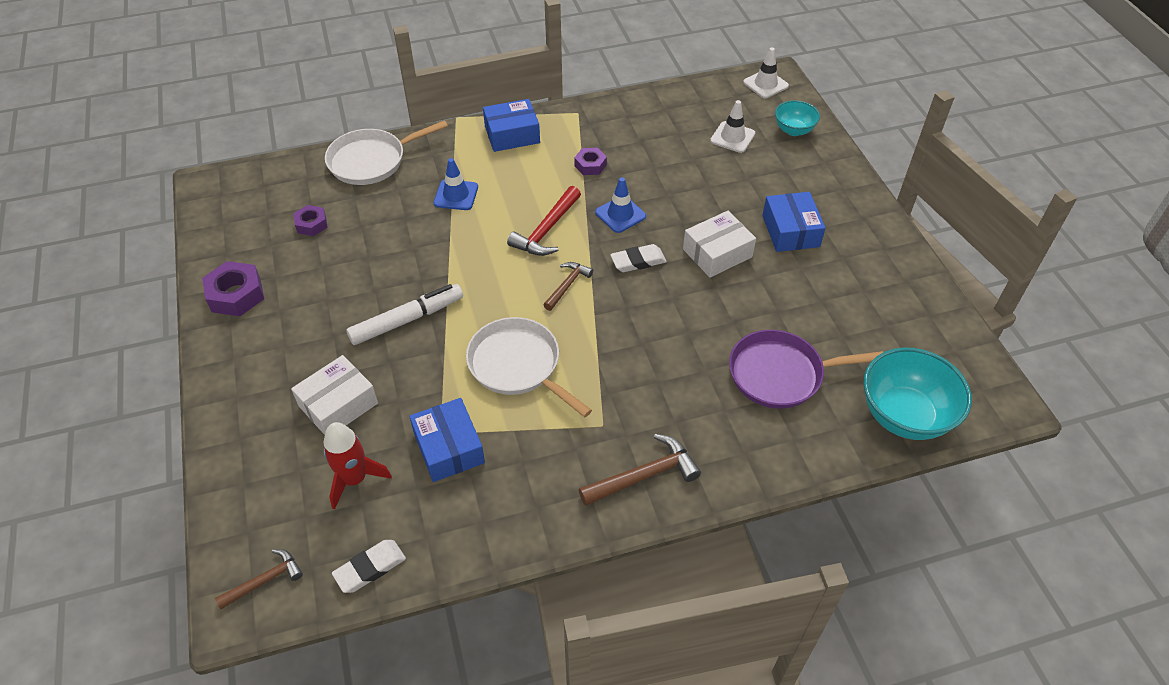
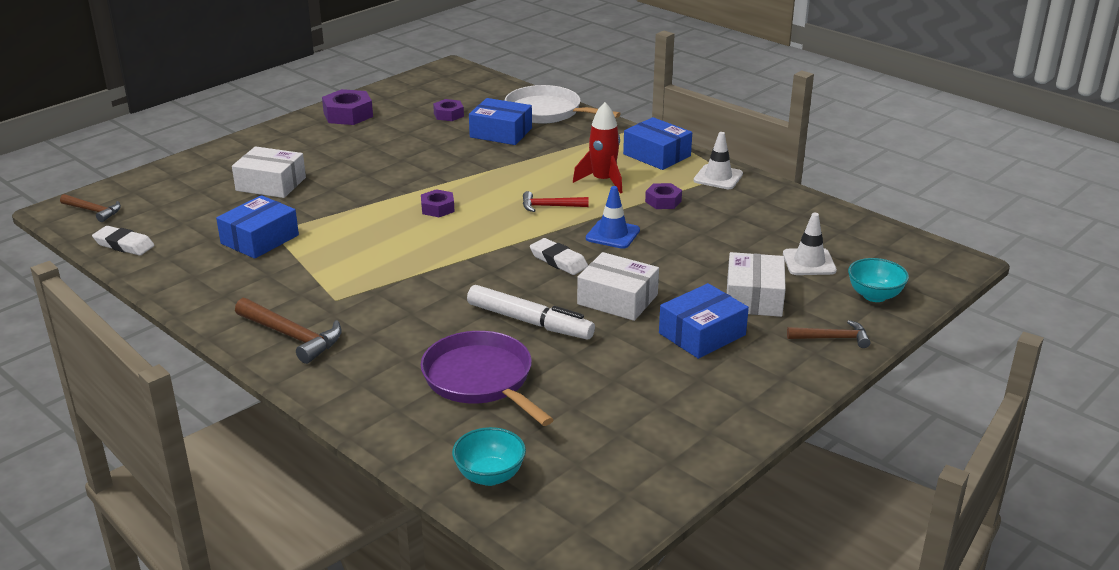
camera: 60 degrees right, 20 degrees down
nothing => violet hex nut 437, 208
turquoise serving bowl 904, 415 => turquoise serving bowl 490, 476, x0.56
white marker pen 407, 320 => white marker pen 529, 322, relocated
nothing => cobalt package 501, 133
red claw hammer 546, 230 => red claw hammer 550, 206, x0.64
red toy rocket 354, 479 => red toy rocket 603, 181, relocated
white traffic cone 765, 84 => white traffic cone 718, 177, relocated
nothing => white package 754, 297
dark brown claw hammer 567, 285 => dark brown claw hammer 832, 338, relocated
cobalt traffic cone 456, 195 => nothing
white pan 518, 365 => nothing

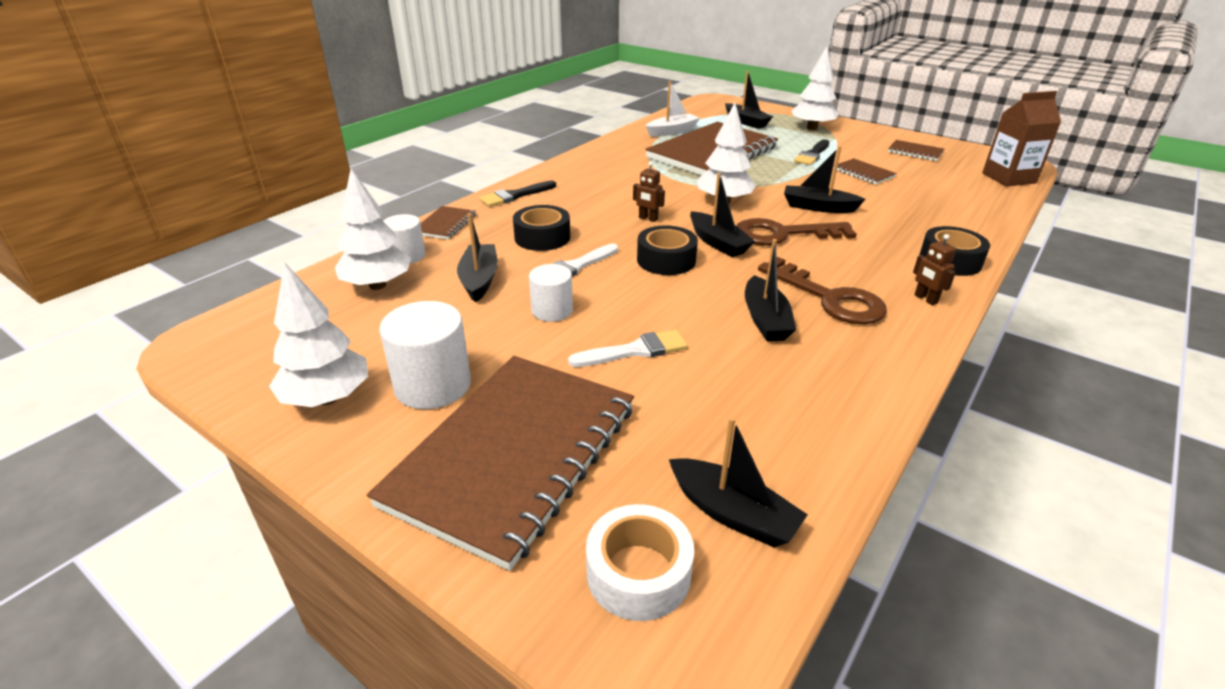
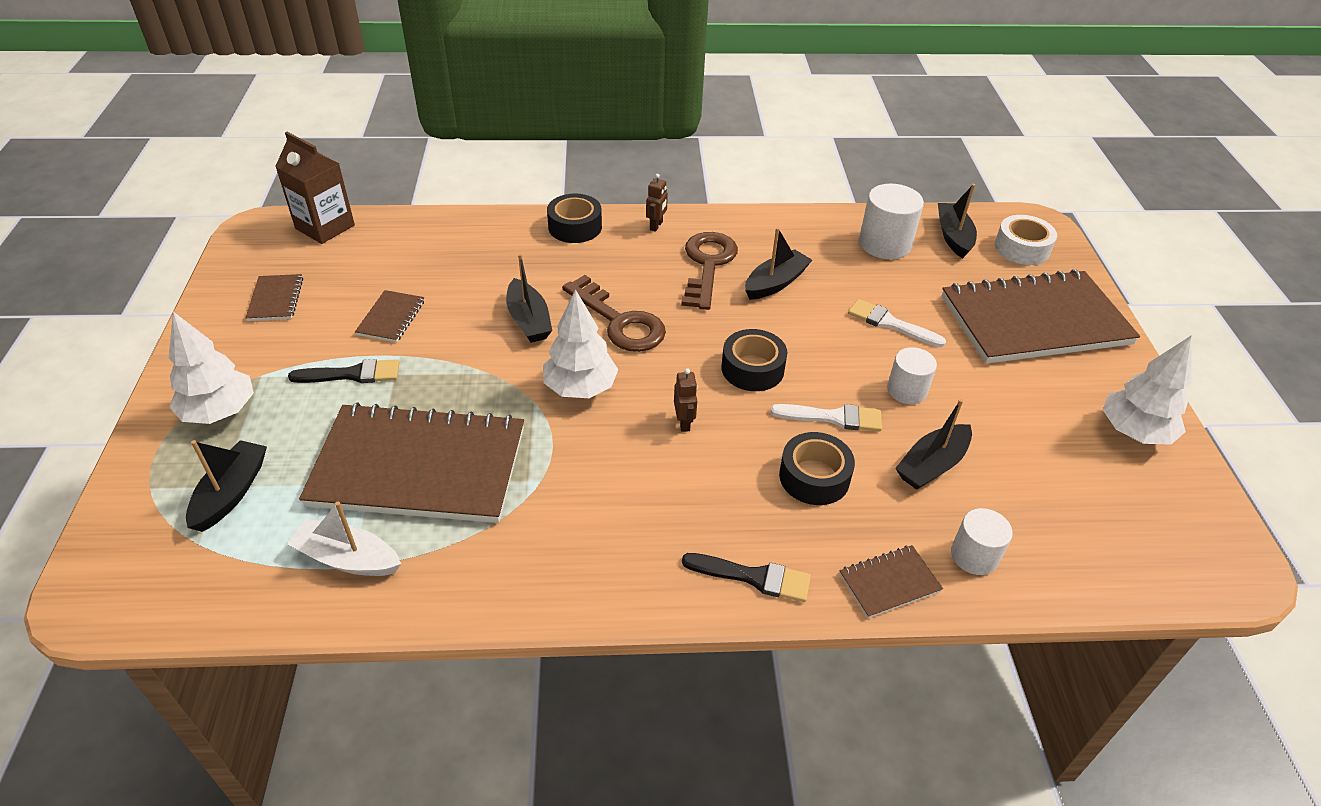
camera: 130 degrees left, 10 degrees up
white cylinder 433, 385 => white cylinder 885, 244, relocated
white fir tree 377, 285 => nothing
black sailboat 718, 243 => nothing

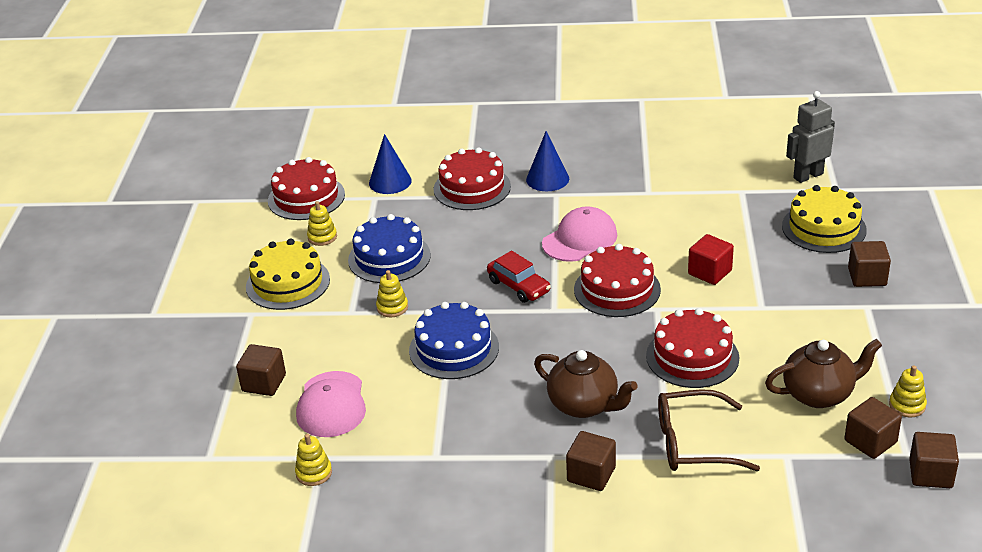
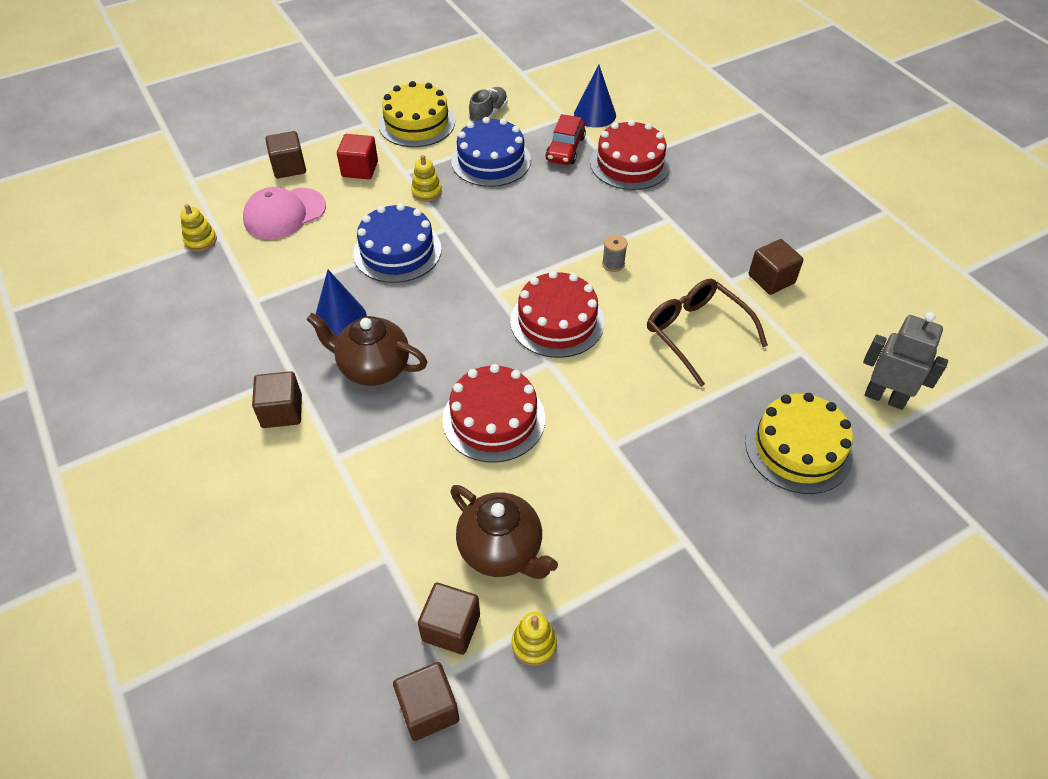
camera: 55 degrees right, 15 degrees up
dark brown tea pot 584, 405 => dark brown tea pot 373, 367, 105 degrees clockwise
cobalt cone shape 547, 179 => cobalt cone shape 340, 318, relocated
red cube 709, 272 => red cube 360, 169, relocated
bright yellow stacking toy 322, 237 => gray sneaker 488, 113
red automobile 518, 286 => red automobile 565, 149, relocated
rosy cap 580, 239 => gray reel of thread 613, 264
dark brown spectacles 693, 443 => dark brown spectacles 696, 333, relocated
dark brown cube 867, 277 => dark brown cube 771, 279, relocated
red gateau 306, 197 => nothing

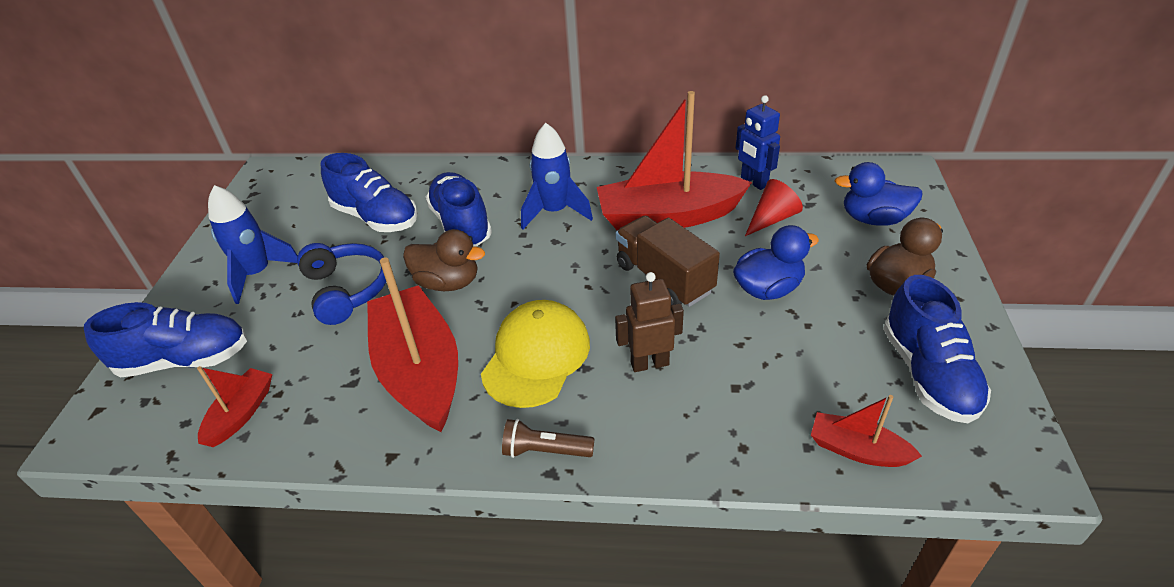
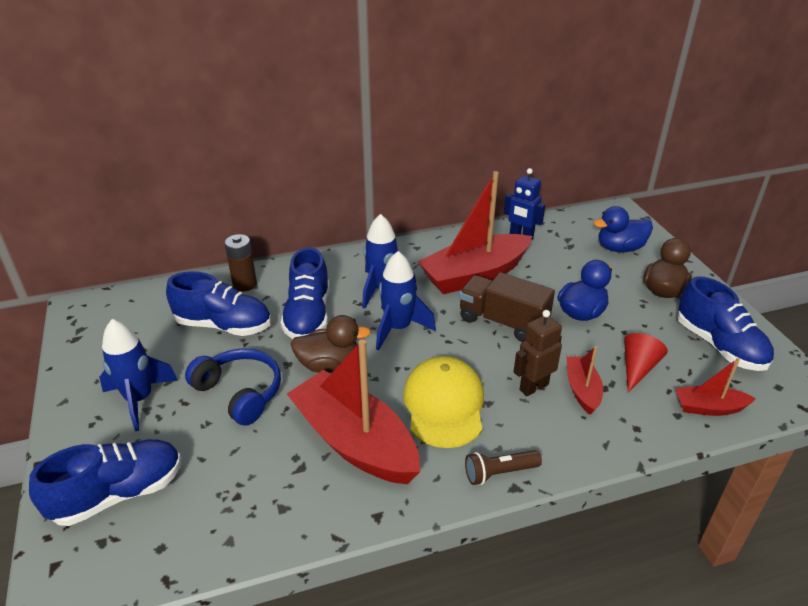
camera: 25 degrees left, 5 degrees down
nothing => dark brown power cell 244, 284
cobalt sneaker 461, 225 => cobalt sneaker 308, 315, 135 degrees counterclockwise
nothing => cobalt toy rocket 398, 328
red sailboat 241, 414 => red sailboat 582, 390, relocated
red cone shape 772, 219 => red cone shape 638, 368, relocated

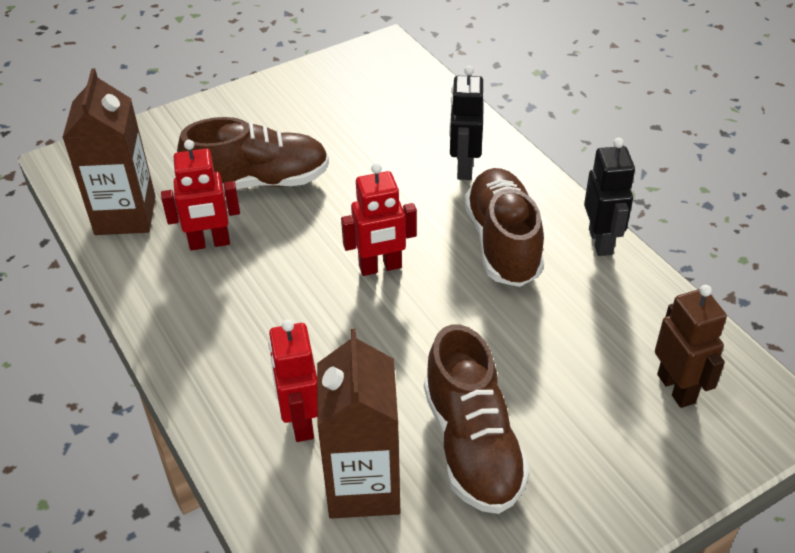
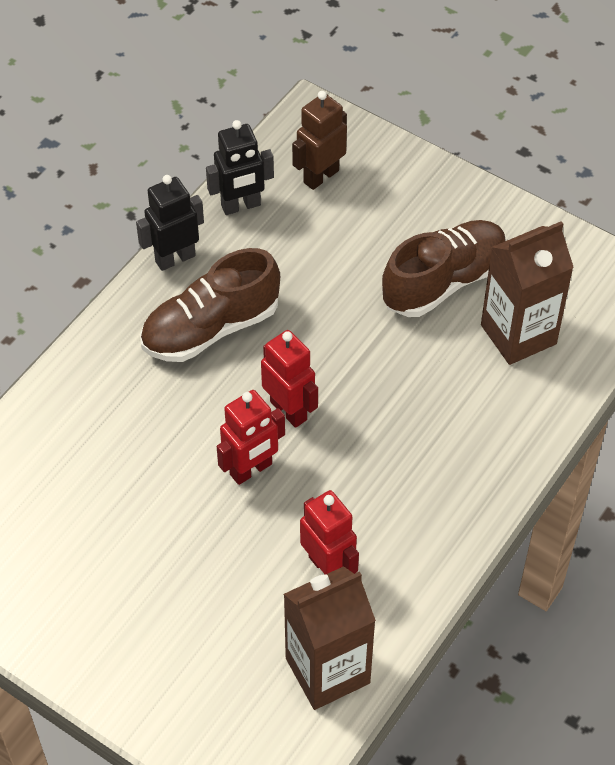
camera: 115 degrees left, 10 degrees up
black toy robot 464, 168 => black toy robot 241, 206, relocated
red toy robot 300, 422 => red toy robot 251, 470, relocated
dark brown sneaker 259, 182 => nothing

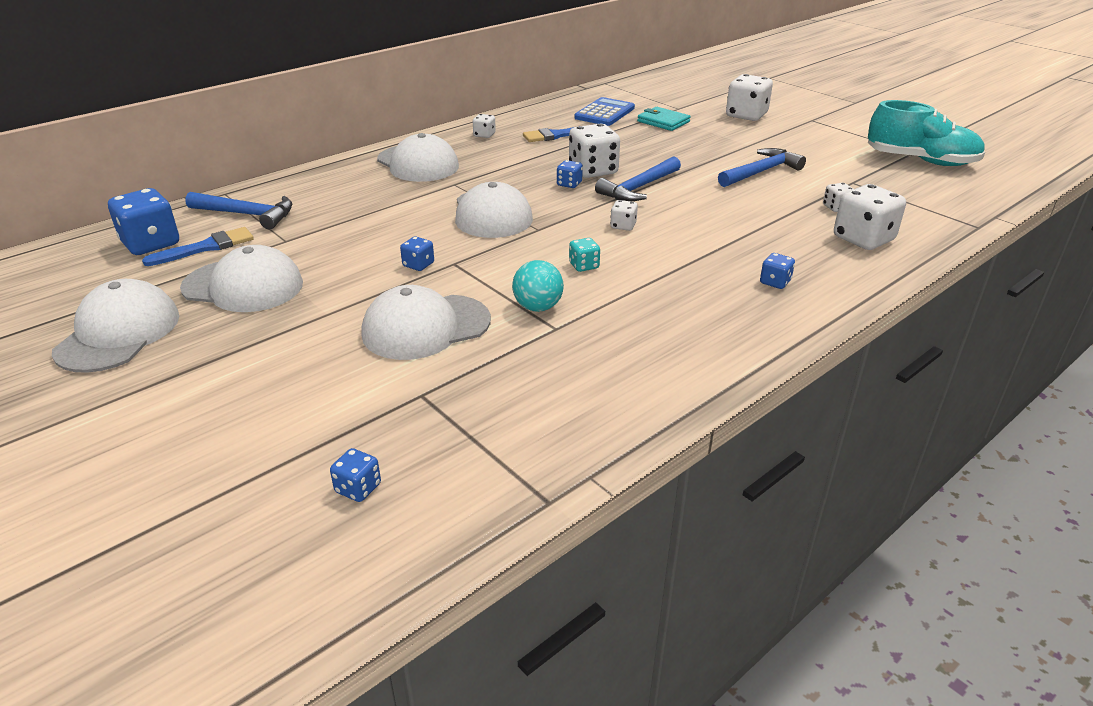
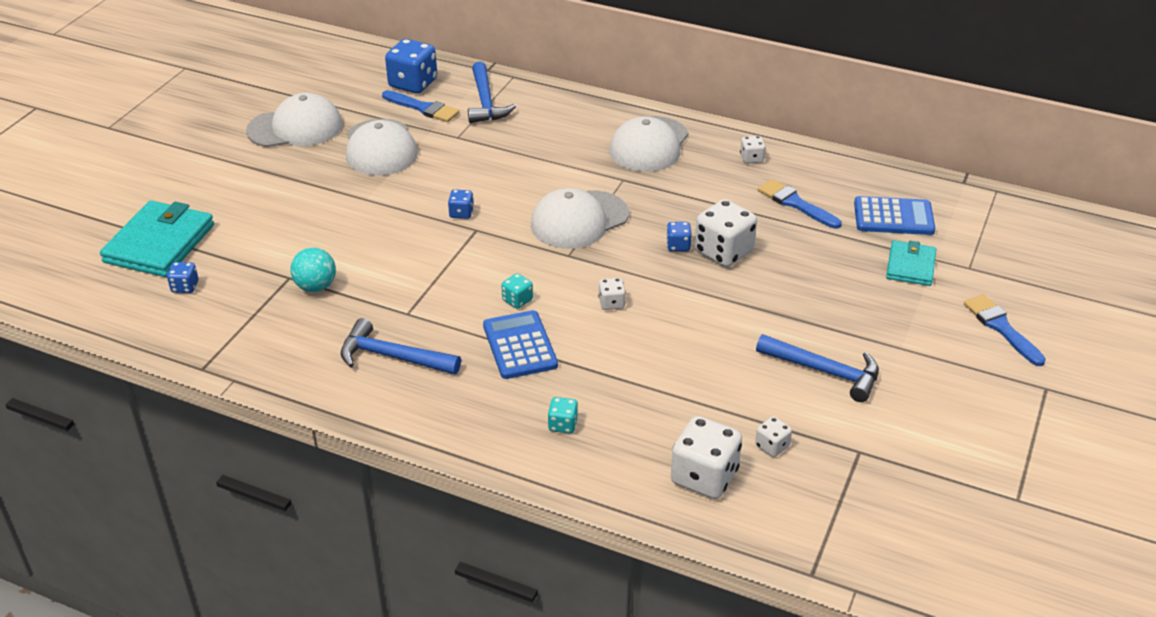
camera: 65 degrees right, 5 degrees up
nothing => turquoise card wallet 159, 244
turquoise sphere 538, 307 => turquoise sphere 316, 286, relocated
cobalt claw hammer 638, 188 => cobalt claw hammer 392, 357, relocated
nothing => cobalt pocket calculator 520, 346
cobalt die 775, 282 => turquoise die 563, 425
white die 746, 115 => cobalt paintbrush 1001, 328
white cap 426, 327 => nothing
turquoise sneaker 920, 161 => nothing

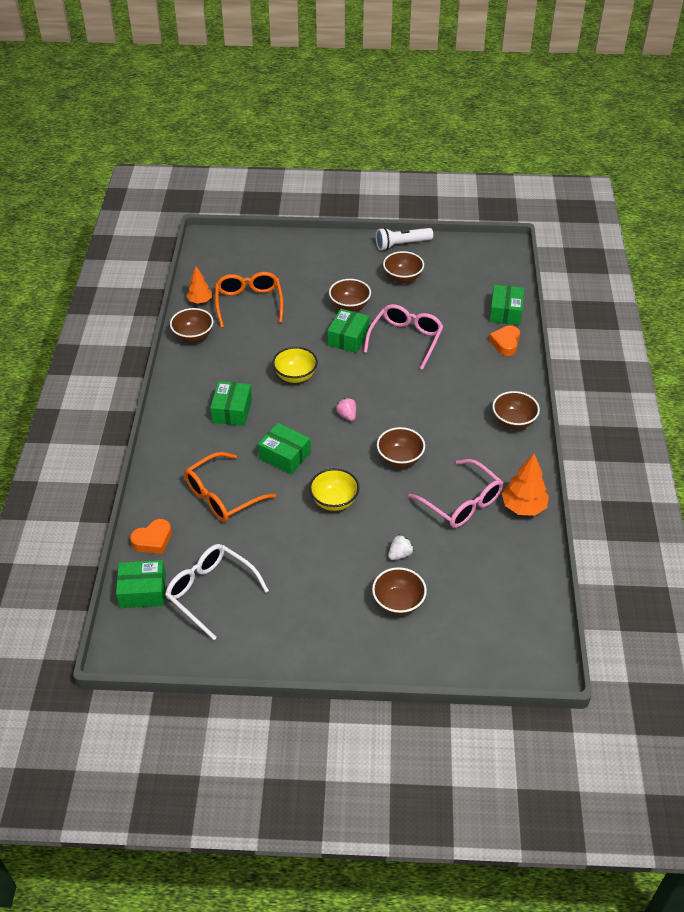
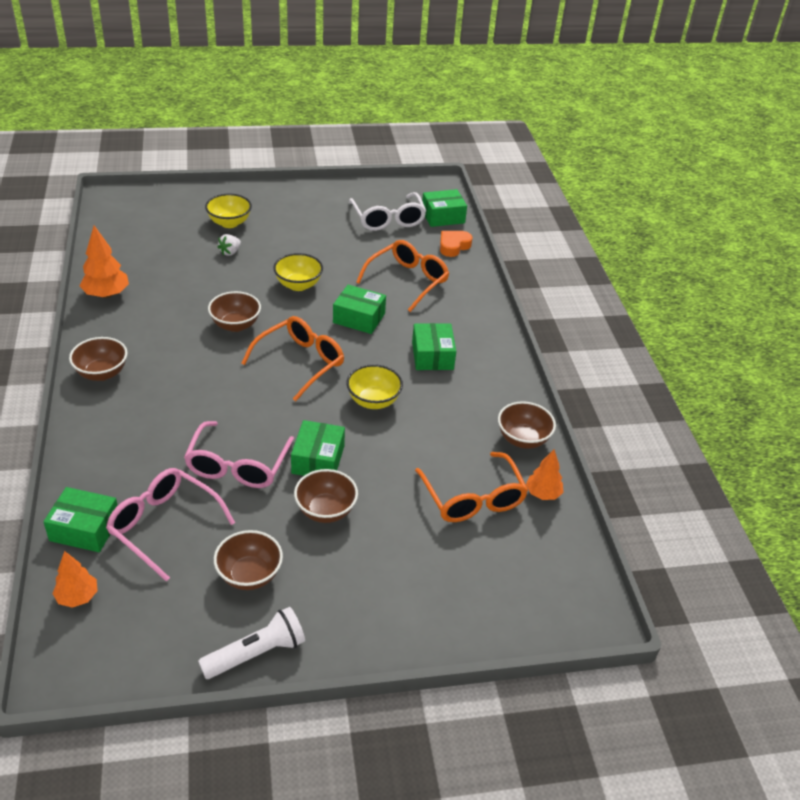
camera: 165 degrees right, 5 degrees down
green package 505, 312 => green package 85, 529, 75 degrees counterclockwise
nothing => orange-coloured fir tree 77, 597
rosy spectacles 462, 503 => rosy spectacles 163, 525, relocated
dark brown serving bowl 398, 603 => bright yellow serving bowl 229, 223
rosy toy strawberry 347, 415 => orange-coloured spectacles 300, 362
white spectacles 210, 591 => white spectacles 388, 219, 45 degrees clockwise
orange-coloured love heart 505, 343 => nothing

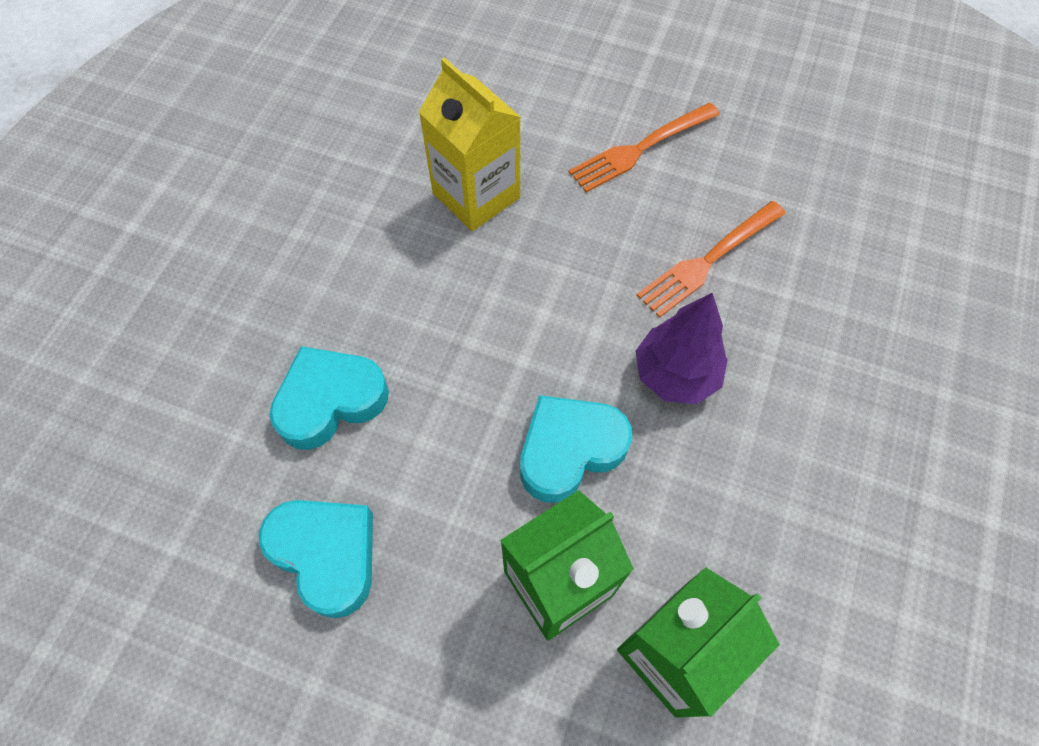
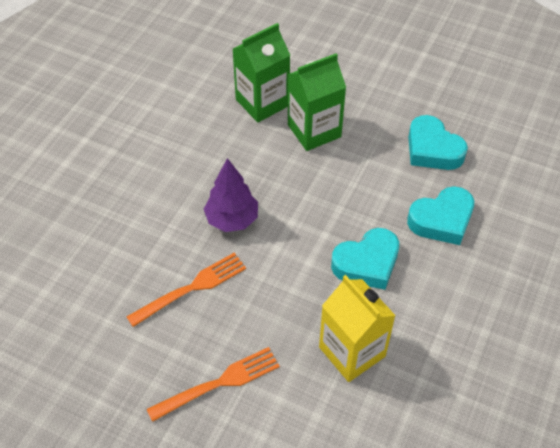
camera: 175 degrees left, 10 degrees down
turquoise love heart 569, 450 => turquoise love heart 367, 263, relocated

